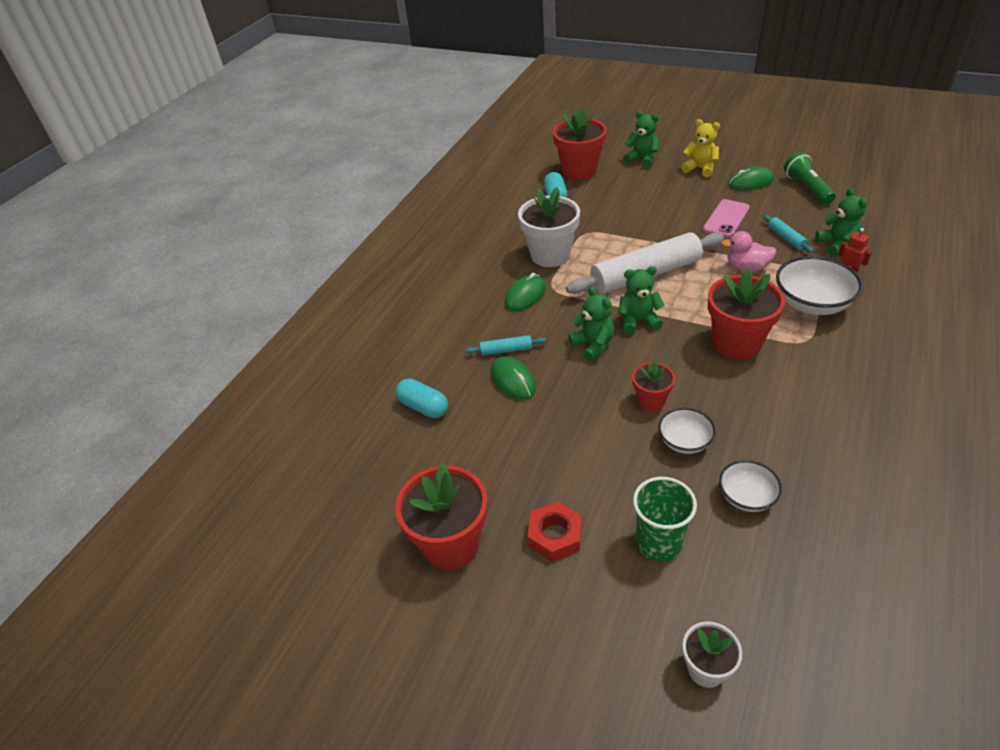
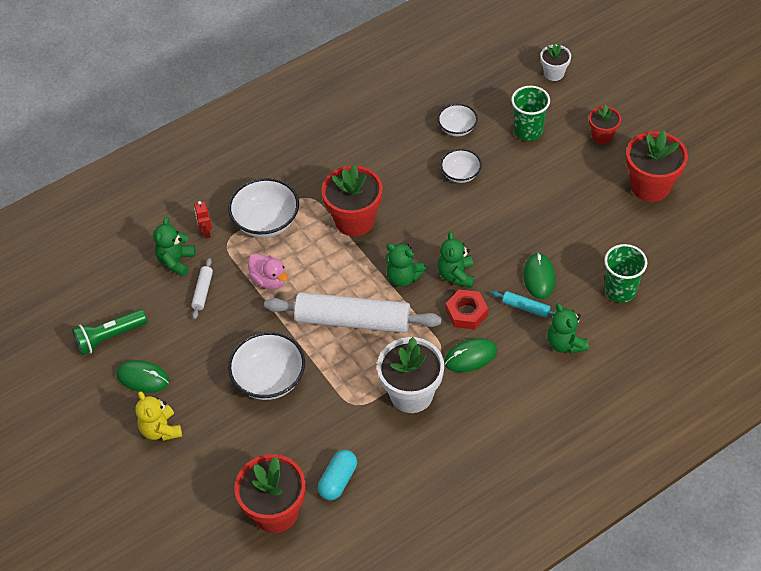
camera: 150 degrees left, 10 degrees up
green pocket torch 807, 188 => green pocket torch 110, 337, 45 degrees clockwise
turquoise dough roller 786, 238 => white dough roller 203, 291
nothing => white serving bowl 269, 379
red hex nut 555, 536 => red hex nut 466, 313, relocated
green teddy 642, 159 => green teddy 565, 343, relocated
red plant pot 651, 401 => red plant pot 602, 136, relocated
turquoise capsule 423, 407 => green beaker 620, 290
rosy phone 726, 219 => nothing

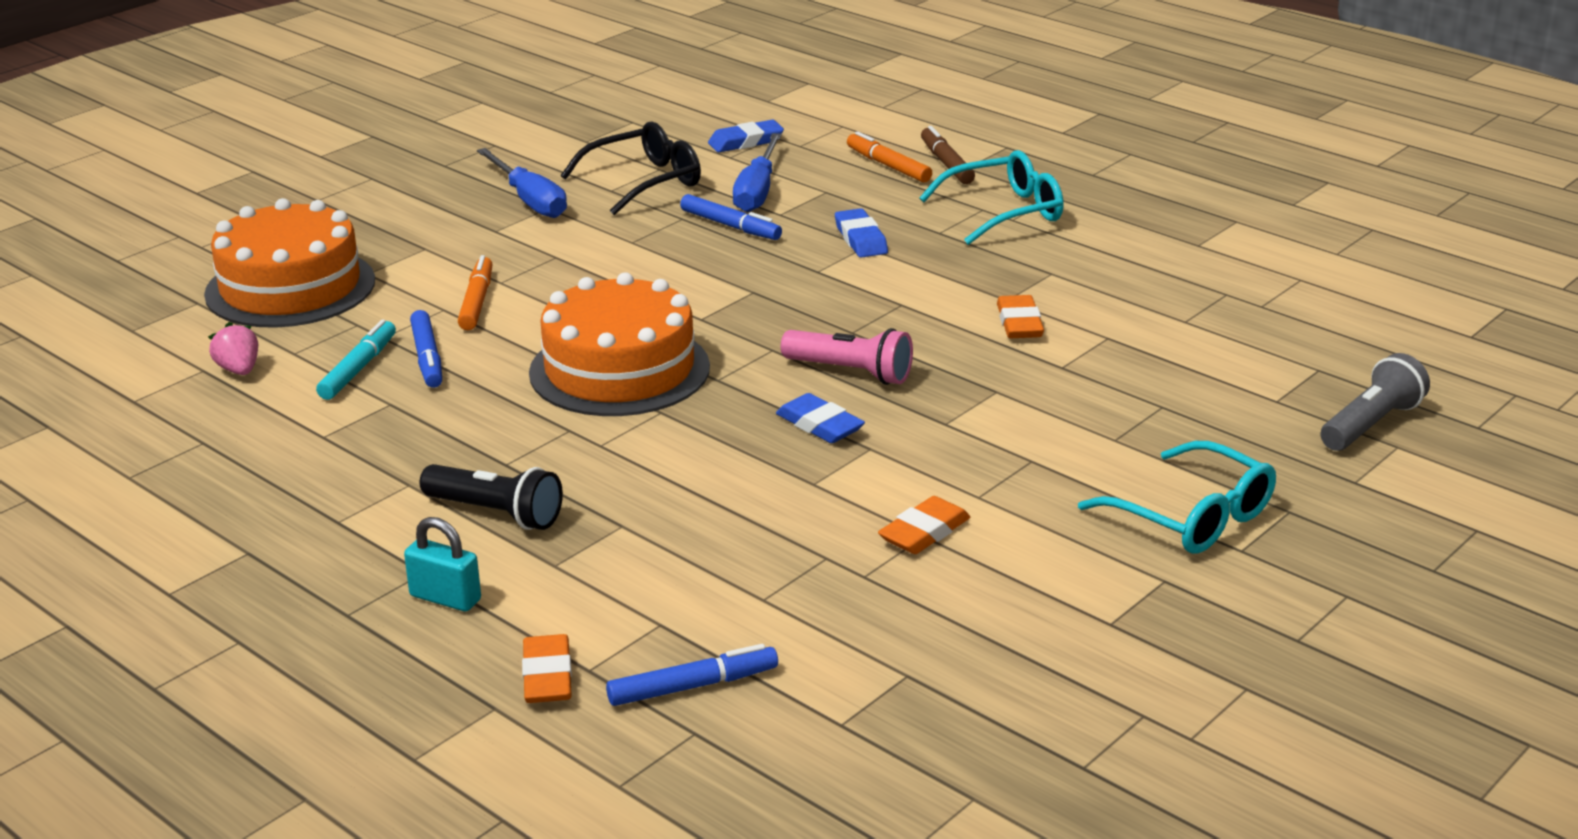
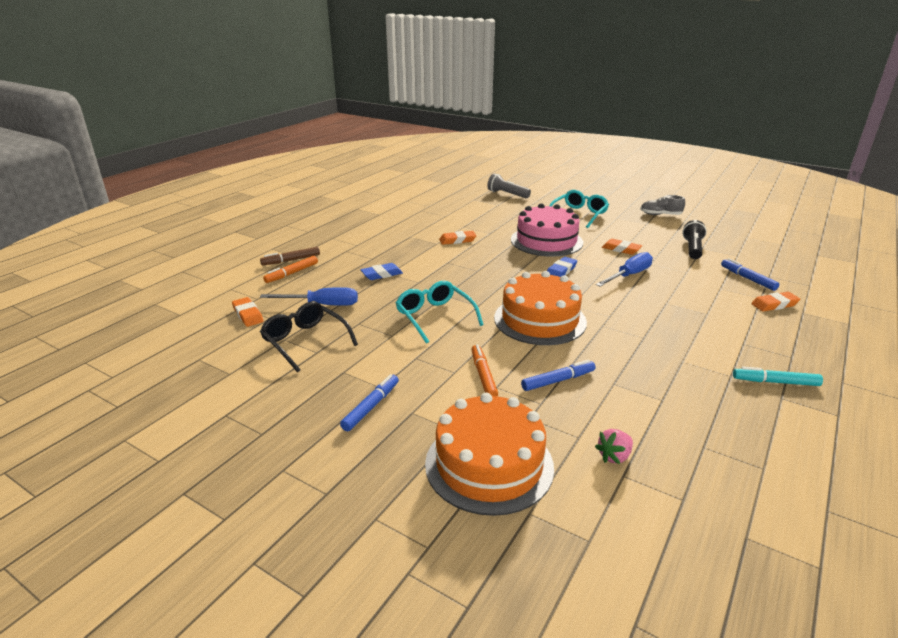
camera: 100 degrees left, 0 degrees up
cobalt eraser 746, 142 => orange-coloured eraser 248, 315
cobalt marker pen 730, 226 => cobalt marker pen 371, 407, relocated
turquoise spectacles 1004, 212 => turquoise spectacles 434, 317, relocated
orange-coloured marker pen 477, 302 => orange-coloured marker pen 483, 376, 90 degrees clockwise
nothing => rosy gateau 546, 241
cobalt screwdriver 529, 200 => cobalt screwdriver 629, 275, relocated
nothing => gray sneaker 660, 215
black pocket torch 496, 513 => black pocket torch 692, 248, relocated
turquoise marker pen 358, 369 => turquoise marker pen 775, 382, relocated
turquoise padlock 445, 598 => nothing
rosy pocket torch 851, 372 => nothing

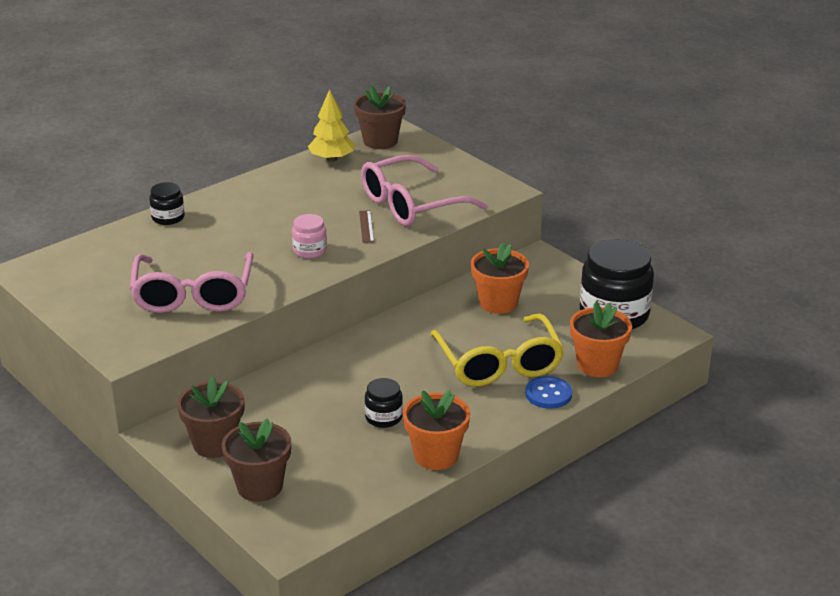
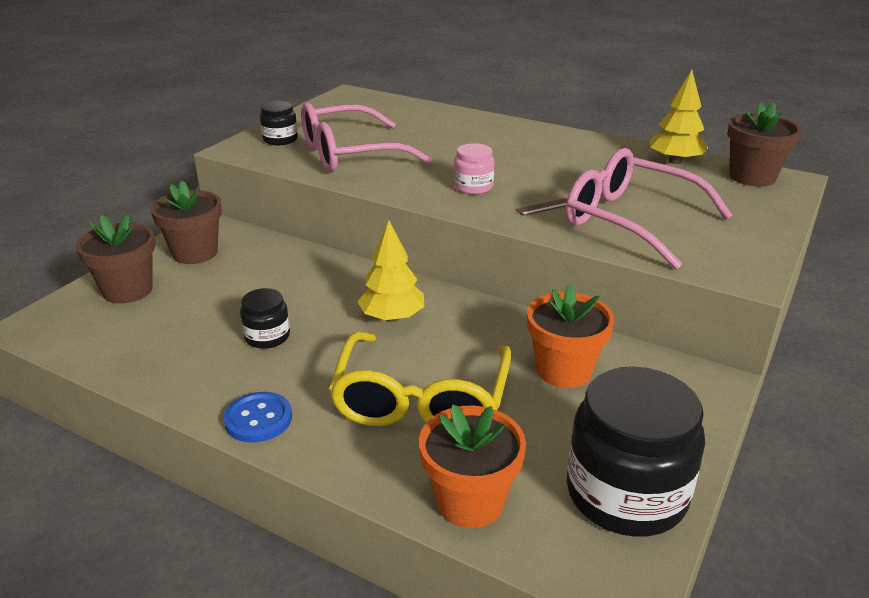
camera: 70 degrees right, 0 degrees up
cobalt sewing button 548, 394 => cobalt sewing button 258, 419, relocated
black preserve jar 168, 217 => black preserve jar 280, 139, relocated
bright yellow spectacles 499, 363 => bright yellow spectacles 421, 400, 45 degrees counterclockwise
nothing => bright yellow fir tree 392, 317
orange-coloured plant pot 436, 455 => nothing

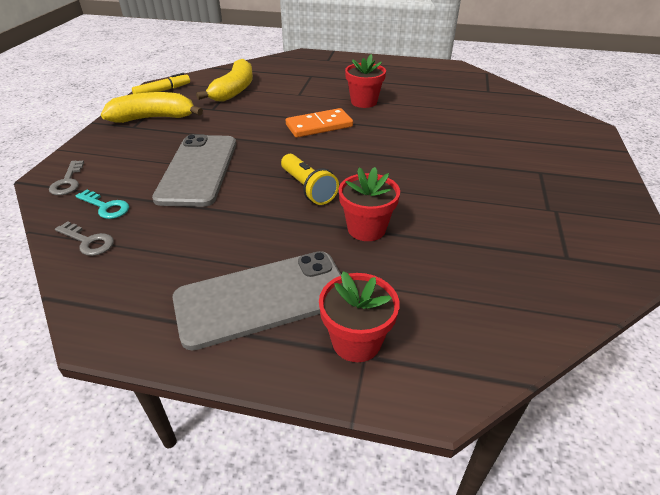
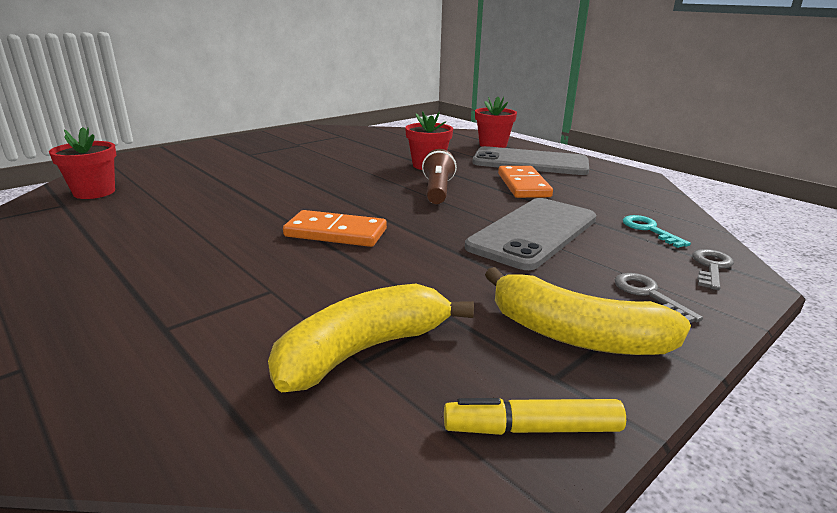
camera: 145 degrees left, 15 degrees down
red plant pot 364, 102 => red plant pot 94, 192, relocated
bright yellow pocket torch 308, 188 => dark brown pocket torch 437, 191
nothing => orange-coloured domino tile 523, 185
gray latchkey 88, 241 => gray latchkey 648, 294, relocated

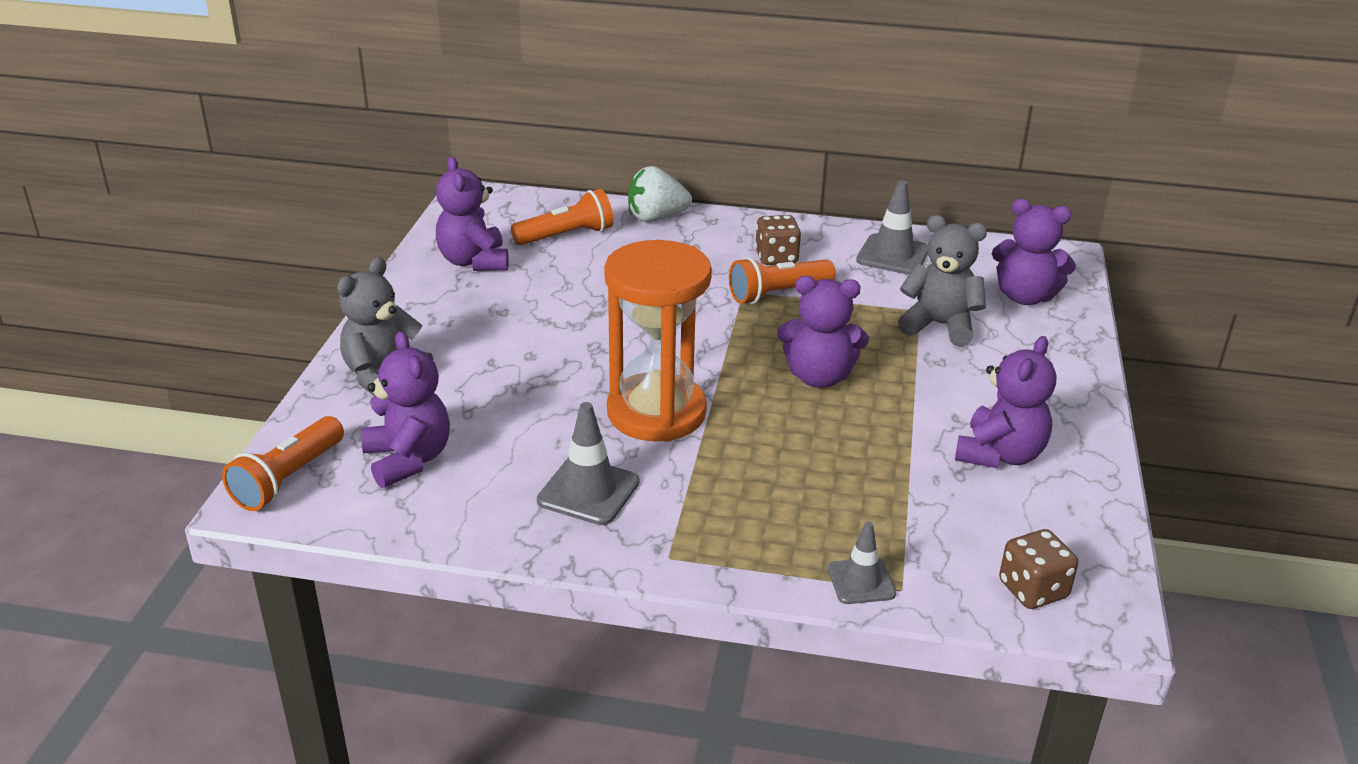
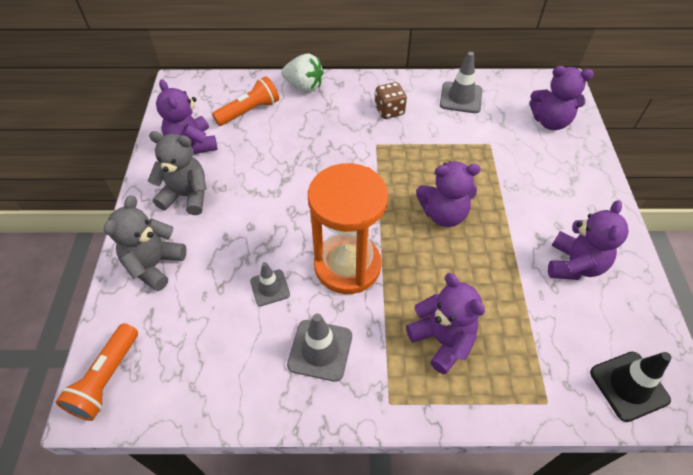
camera: 10 degrees left, 20 degrees up
gray teddy 939, 325 => gray teddy 186, 196, relocated
gray traffic cone 861, 581 => gray traffic cone 270, 288, relocated
white toy strawberry 656, 218 => white toy strawberry 304, 86, 135 degrees counterclockwise
violet teddy 408, 459 => violet teddy 442, 340, relocated
dark brown die 1033, 590 => black traffic cone 629, 386
orange-coloured pocket torch 778, 294 => nothing

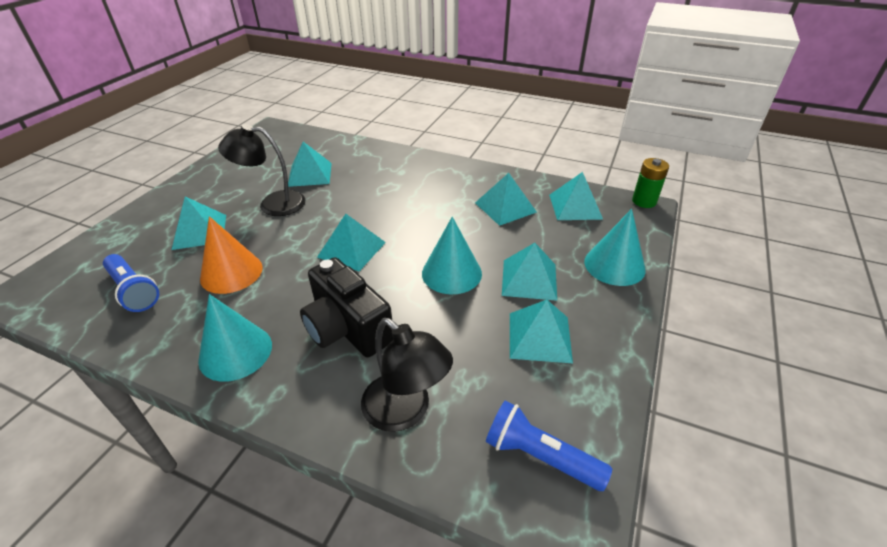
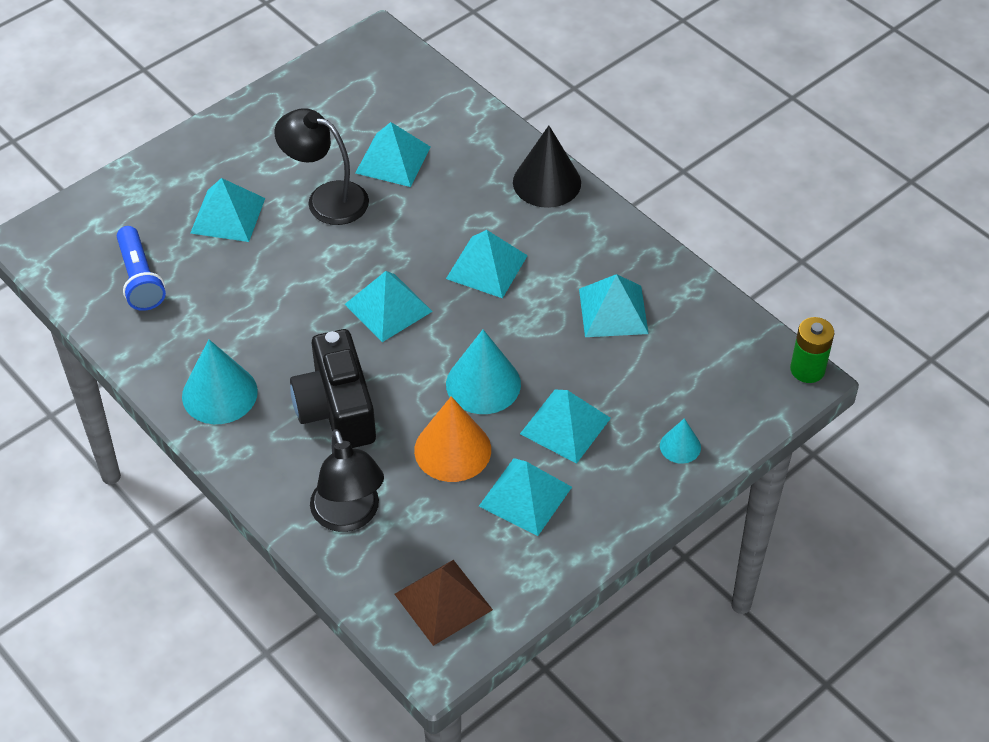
camera: 25 degrees right, 10 degrees up
cobalt pocket torch 540, 456 => dark brown pyramid shape 443, 602
orange-coloured cone shape 231, 272 => orange-coloured cone shape 452, 450, relocated
turquoise pyramid shape 575, 206 => turquoise pyramid shape 486, 267, relocated
nothing => black cone shape 547, 182
turquoise cone shape 614, 265 => turquoise cone shape 680, 446, x0.54

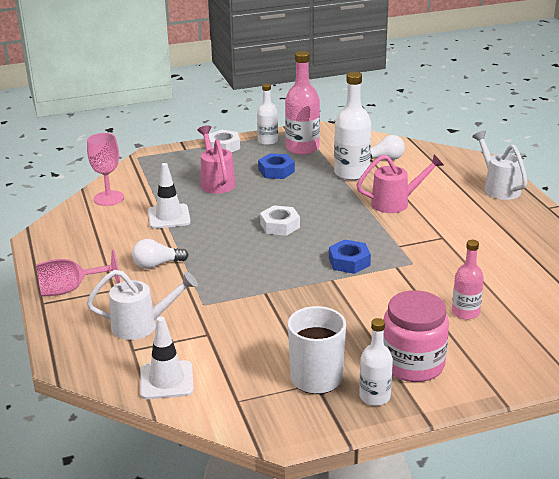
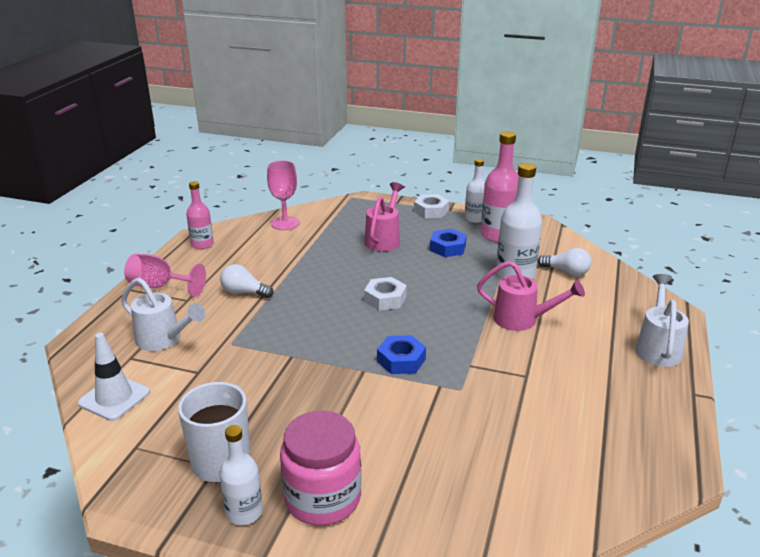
camera: 35 degrees right, 0 degrees up
rosy flask 465, 312 => rosy flask 202, 244, relocated
white traffic cone 169, 217 => nothing

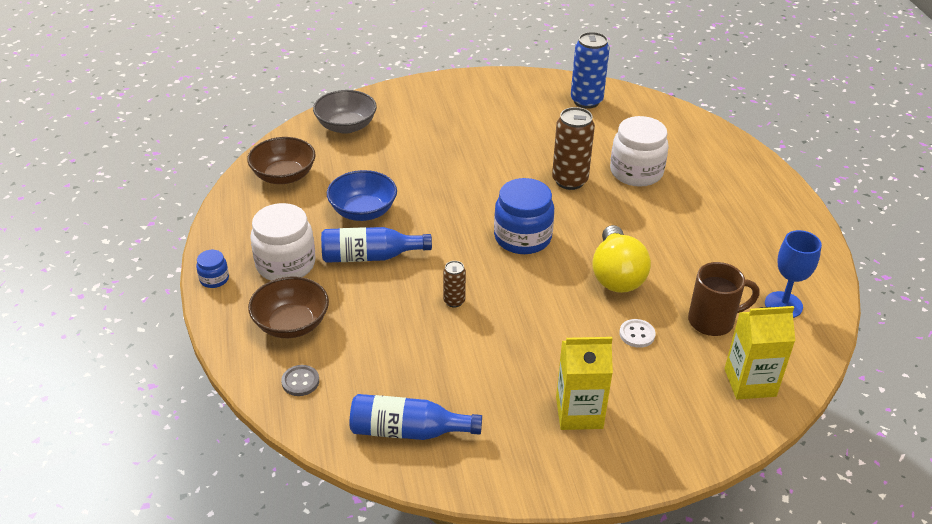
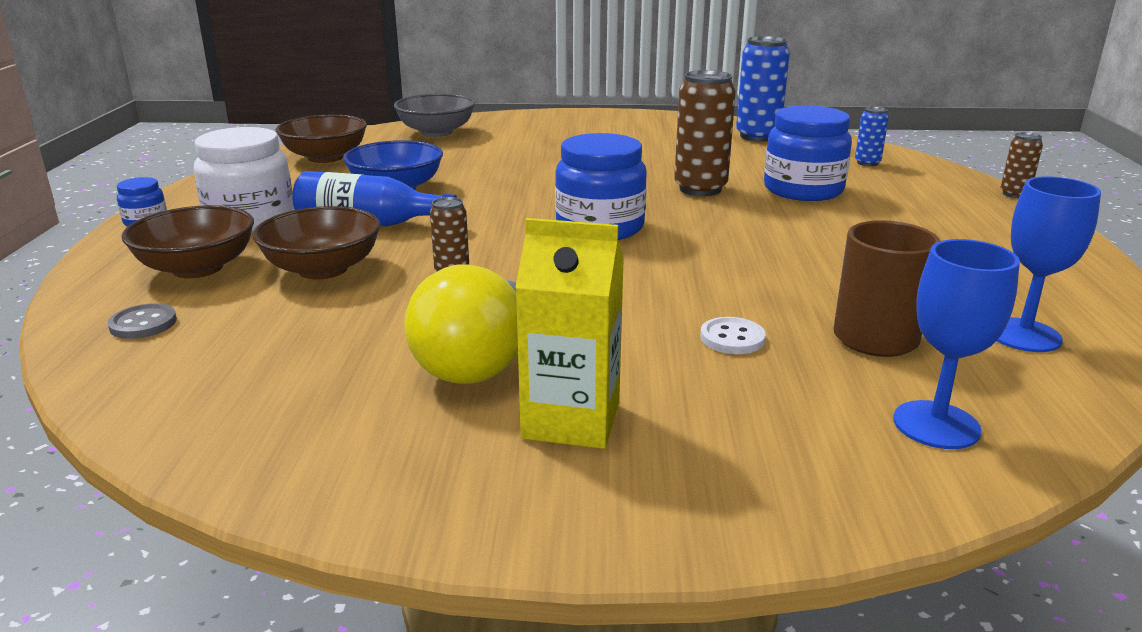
camera: 15 degrees right, 15 degrees down
nothing => dark brown serving bowl 323, 269
bright yellow light bulb 616, 275 => bright yellow light bulb 477, 362, relocated
white preserve jar 636, 172 => cobalt preserve jar 803, 190
nothing => cobalt soda can 867, 163
bright yellow juice carton 750, 382 => cobalt chalice 936, 425
nothing => dark brown soda can 1014, 194
cobalt flask 408, 431 => nothing

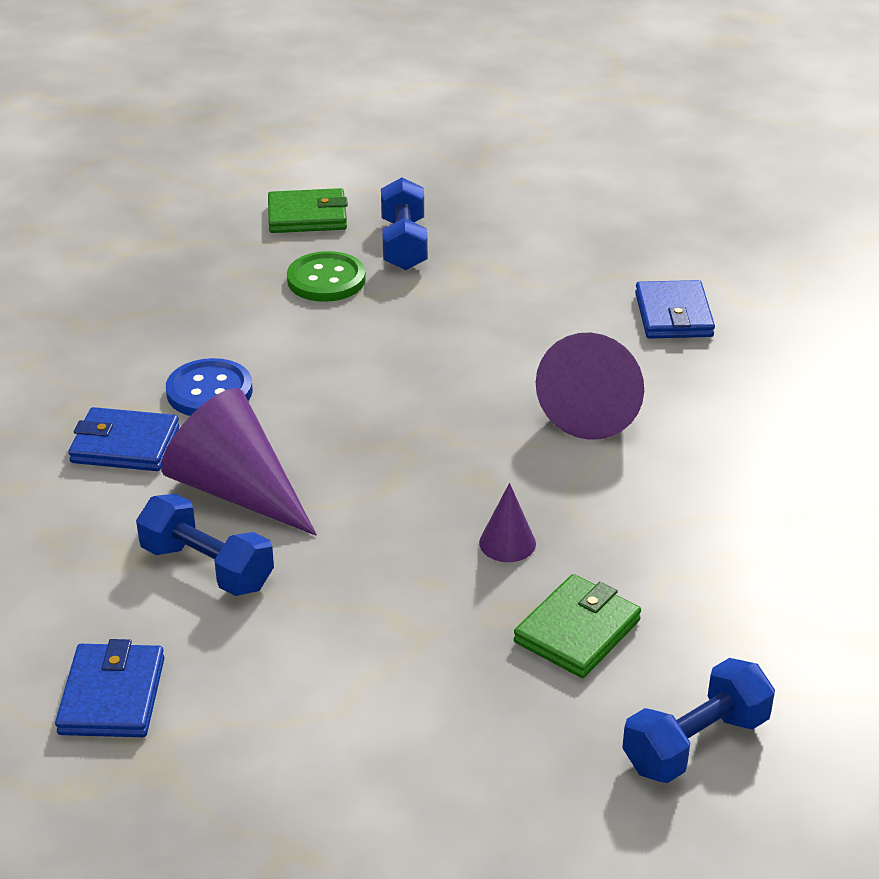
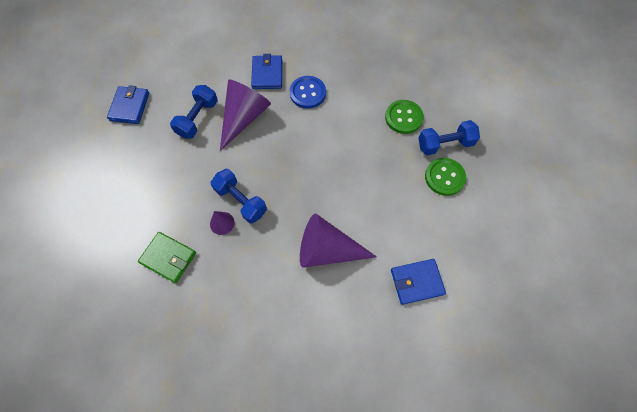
camera: 80 degrees right, 30 degrees up
cobalt card wallet 112, 696 => cobalt card wallet 130, 106, 75 degrees counterclockwise
cobalt free weight 695, 743 => cobalt free weight 241, 201, relocated
nothing => green sewing button 444, 177
green card wallet 307, 216 => nothing

